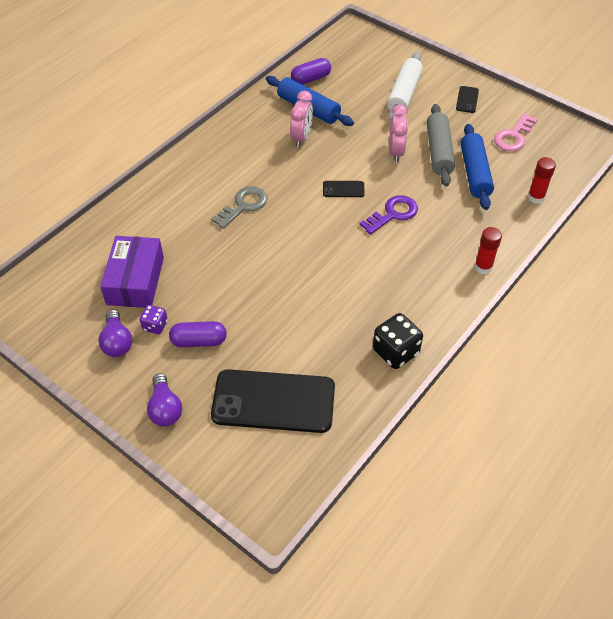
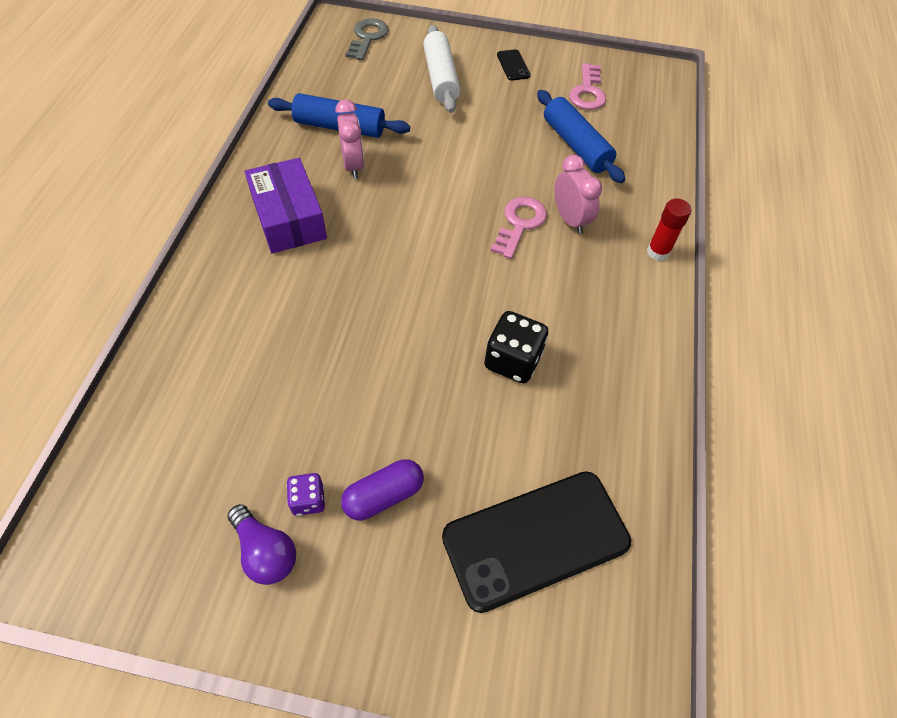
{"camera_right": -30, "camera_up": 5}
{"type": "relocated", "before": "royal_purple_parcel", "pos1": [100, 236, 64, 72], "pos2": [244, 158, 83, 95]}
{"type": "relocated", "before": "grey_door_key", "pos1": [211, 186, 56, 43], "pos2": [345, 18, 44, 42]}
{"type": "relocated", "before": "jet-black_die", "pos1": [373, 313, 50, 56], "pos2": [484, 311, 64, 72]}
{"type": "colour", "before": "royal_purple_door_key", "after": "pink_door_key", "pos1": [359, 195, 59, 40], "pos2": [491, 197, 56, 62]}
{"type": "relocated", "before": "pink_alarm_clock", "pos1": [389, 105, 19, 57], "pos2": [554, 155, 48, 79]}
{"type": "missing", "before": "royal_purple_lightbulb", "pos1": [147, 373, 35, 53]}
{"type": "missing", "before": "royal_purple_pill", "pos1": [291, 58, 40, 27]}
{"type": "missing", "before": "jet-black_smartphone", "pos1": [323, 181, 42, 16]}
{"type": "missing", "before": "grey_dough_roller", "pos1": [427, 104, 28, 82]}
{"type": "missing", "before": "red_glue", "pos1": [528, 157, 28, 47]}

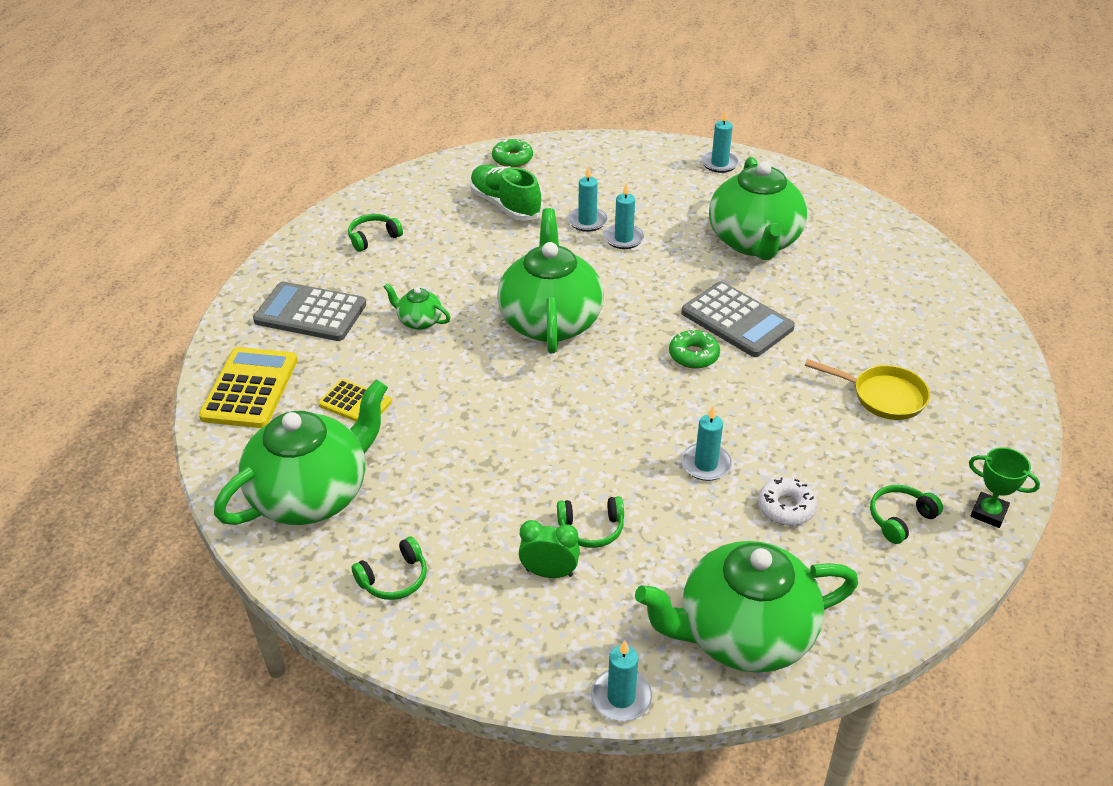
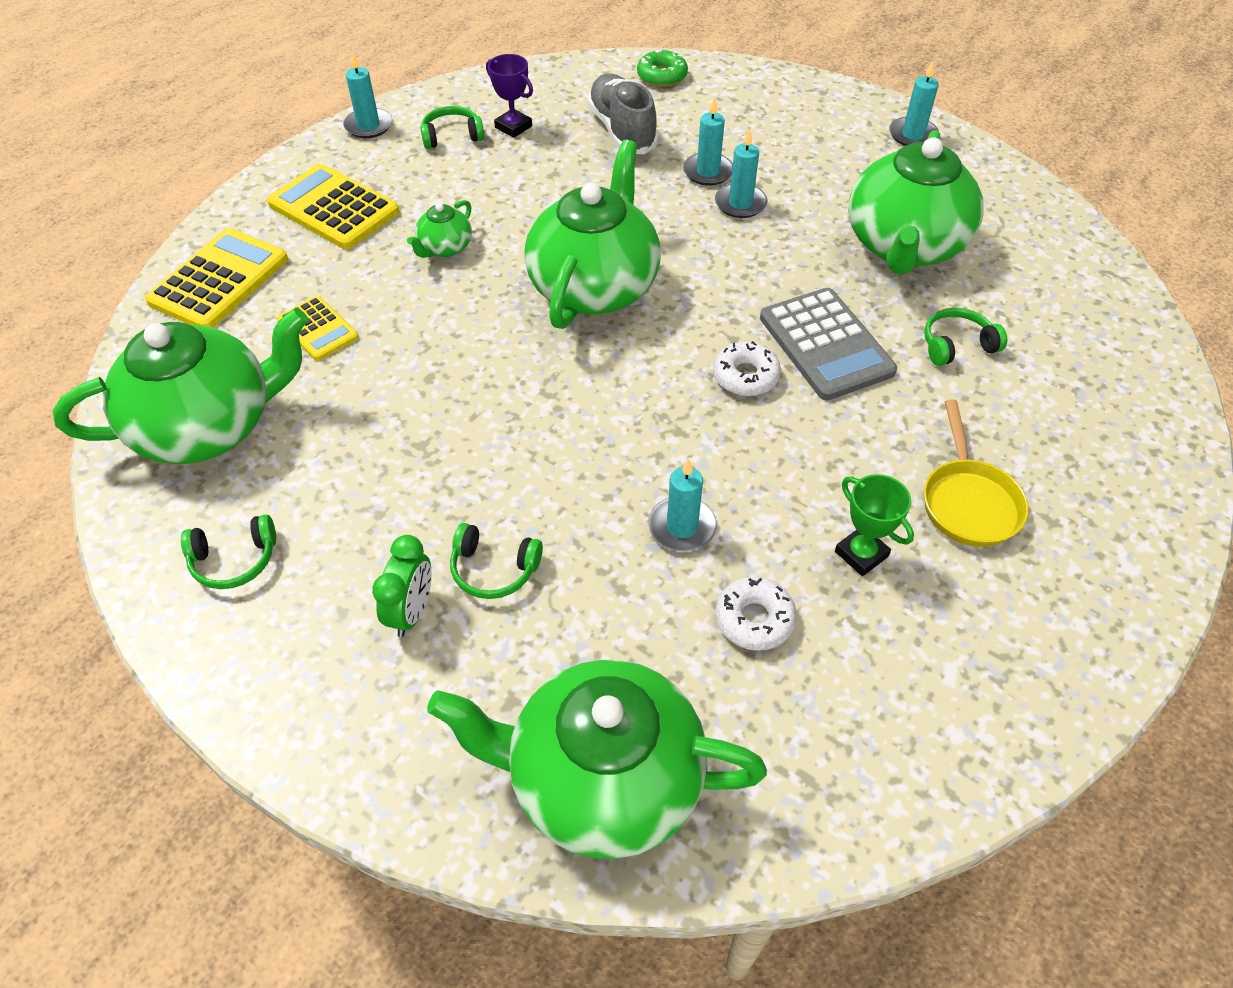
{"camera_right": 20, "camera_up": 10}
{"type": "colour", "before": "grey_calculator", "after": "golden_calculator", "pos1": [253, 282, 113, 59], "pos2": [267, 164, 132, 85]}
{"type": "relocated", "before": "aqua_wax_candle", "pos1": [591, 640, 61, 81], "pos2": [343, 52, 49, 86]}
{"type": "spun", "before": "green_alarm_clock", "pos1": [519, 520, 61, 58], "pos2": [372, 535, 60, 102], "turn": 75}
{"type": "spun", "before": "green_teapot", "pos1": [384, 283, 67, 47], "pos2": [407, 200, 65, 58], "turn": -105}
{"type": "appeared", "after": "royal_purple_prize_cup", "pos2": [486, 54, 47, 84]}
{"type": "colour", "before": "green_shoe", "after": "grey_shoe", "pos1": [470, 165, 72, 56], "pos2": [587, 74, 72, 80]}
{"type": "colour", "before": "green_donut", "after": "white_donut", "pos1": [669, 329, 51, 40], "pos2": [713, 341, 68, 55]}
{"type": "relocated", "before": "green_prize_cup", "pos1": [969, 448, 71, 80], "pos2": [835, 474, 79, 102]}
{"type": "relocated", "before": "green_headset", "pos1": [870, 485, 73, 59], "pos2": [924, 308, 83, 58]}
{"type": "spun", "before": "golden_pan", "pos1": [805, 359, 125, 61], "pos2": [924, 399, 105, 148], "turn": 45}

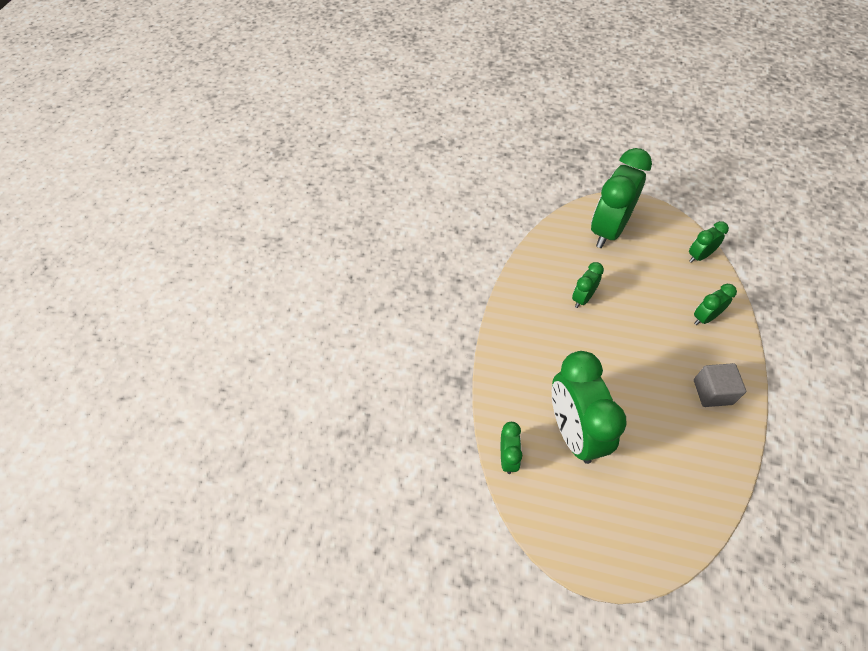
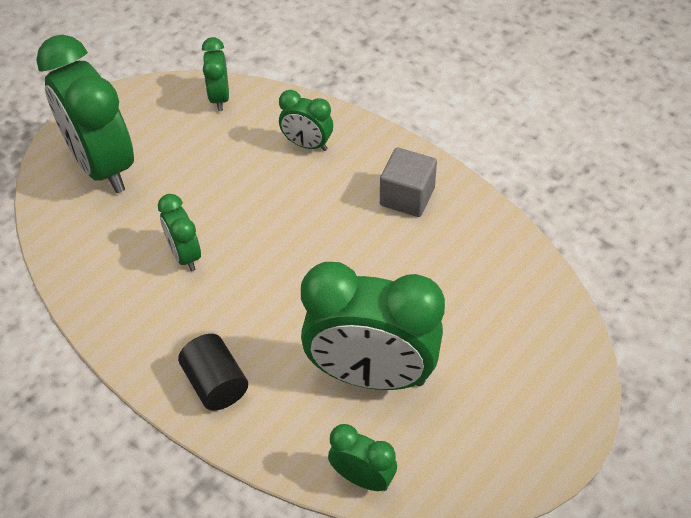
{"camera_right": -65, "camera_up": -5}
{"type": "appeared", "after": "jet-black_cylinder_shape", "pos2": [178, 334, 70, 77]}
{"type": "spun", "before": "green_alarm_clock", "pos1": [694, 284, 43, 41], "pos2": [279, 90, 54, 61], "turn": -60}

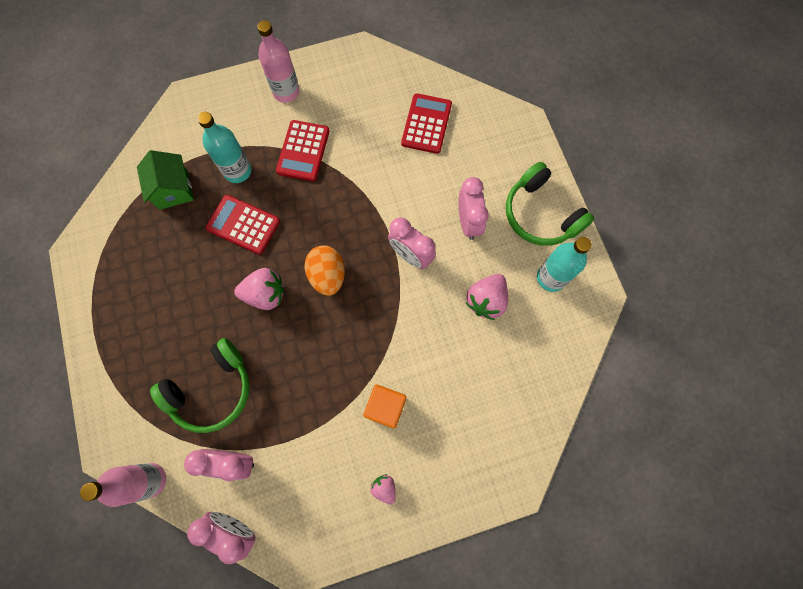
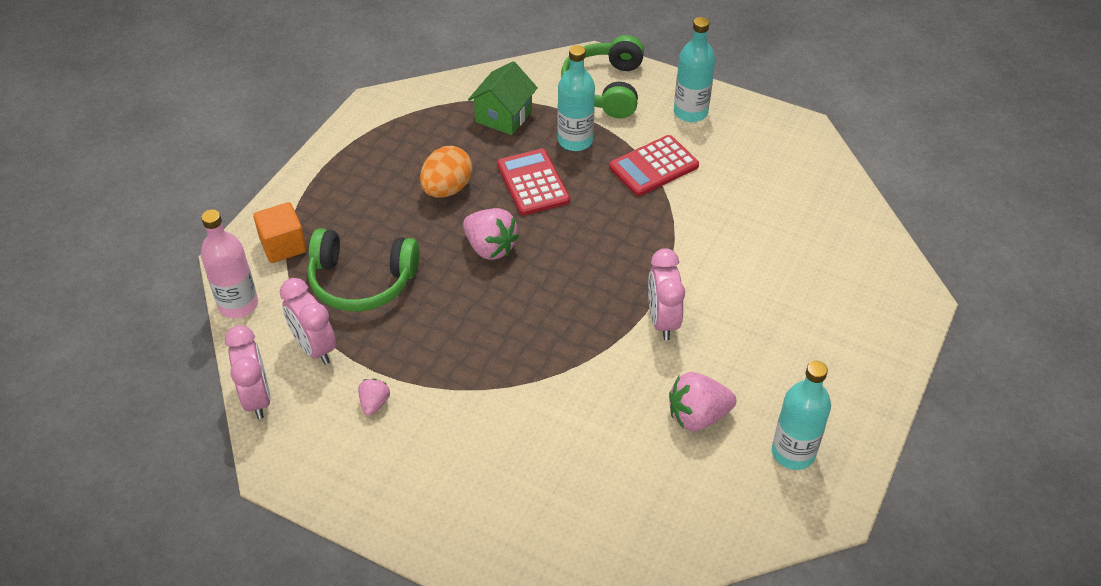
{"camera_right": 45, "camera_up": -25}
{"type": "relocated", "before": "orange-coloured_block", "pos1": [363, 385, 43, 43], "pos2": [253, 202, 54, 61]}
{"type": "relocated", "before": "pink_berry", "pos1": [371, 474, 25, 31], "pos2": [358, 379, 32, 37]}
{"type": "relocated", "before": "orange-coloured_toy_egg", "pos1": [305, 245, 40, 51], "pos2": [420, 146, 52, 52]}
{"type": "relocated", "before": "green_headset", "pos1": [506, 162, 88, 84], "pos2": [561, 35, 83, 84]}
{"type": "colour", "before": "pink_flask", "after": "aqua_flask", "pos1": [257, 20, 43, 83], "pos2": [674, 17, 41, 105]}
{"type": "missing", "before": "red_calculator", "pos1": [401, 93, 51, 61]}
{"type": "missing", "before": "pink_alarm_clock", "pos1": [459, 177, 30, 63]}

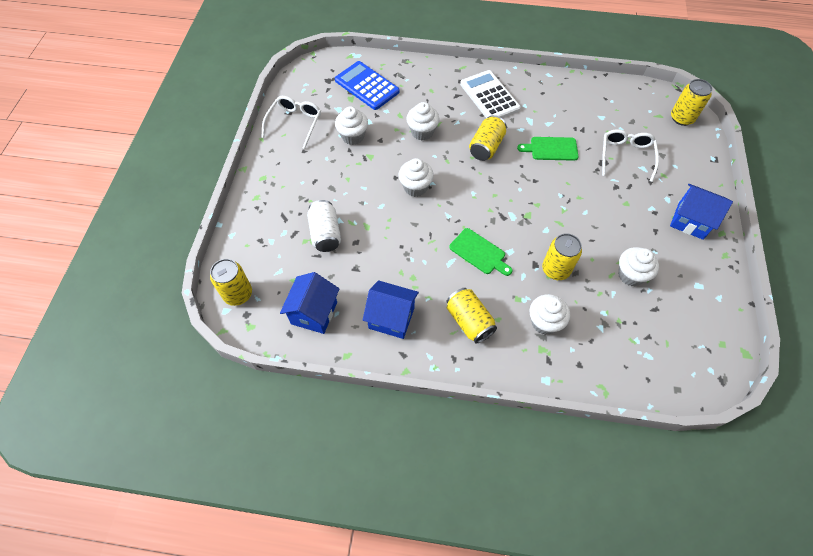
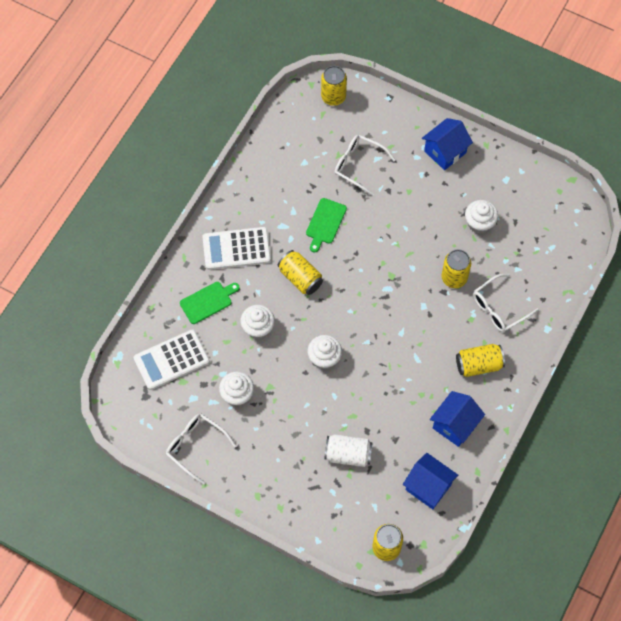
{"camera_right": -70, "camera_up": 5}
{"type": "colour", "before": "cobalt_calculator", "after": "white_calculator", "pos1": [335, 61, 65, 49], "pos2": [134, 329, 76, 61]}
{"type": "relocated", "before": "green_chopping_board", "pos1": [449, 228, 63, 48], "pos2": [180, 282, 60, 42]}
{"type": "exchanged", "before": "white_cupcake", "after": "white_glasses", "pos1": [529, 294, 41, 41], "pos2": [473, 274, 66, 58]}

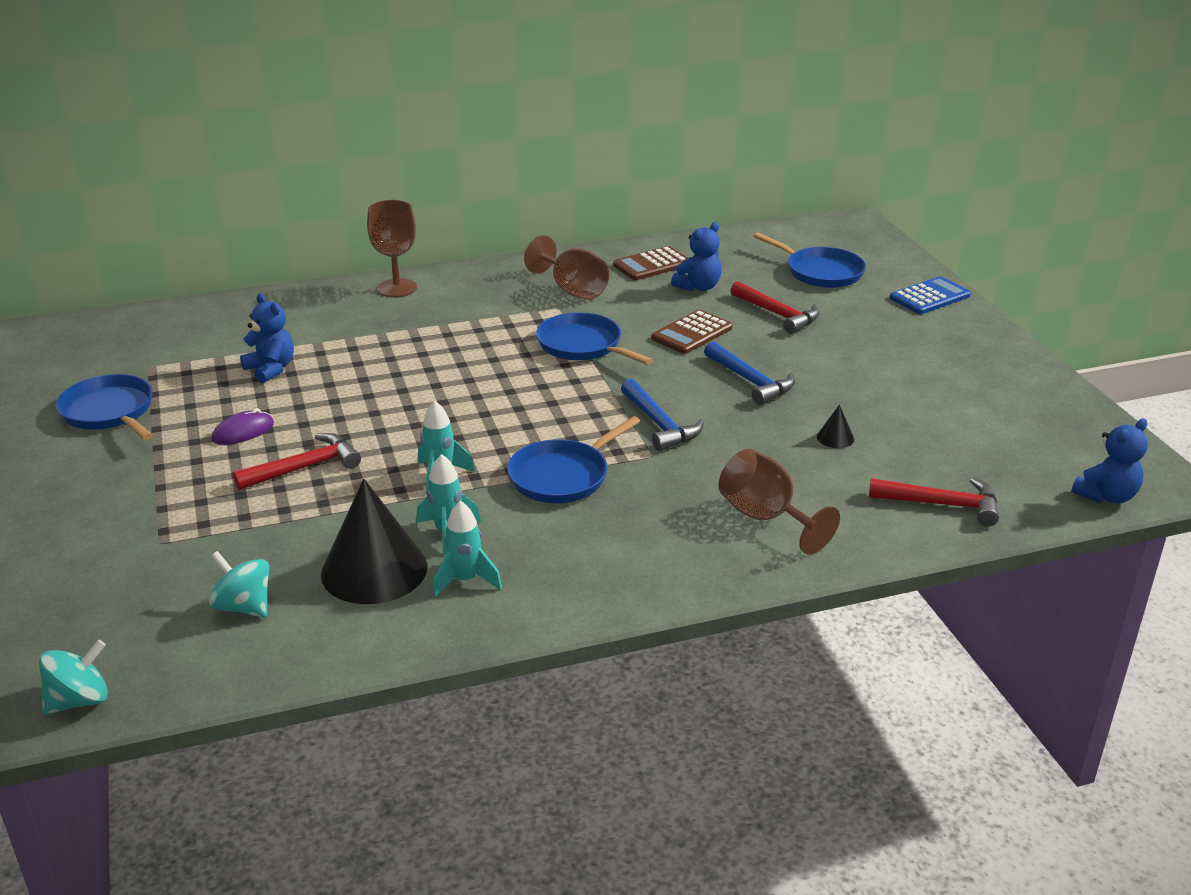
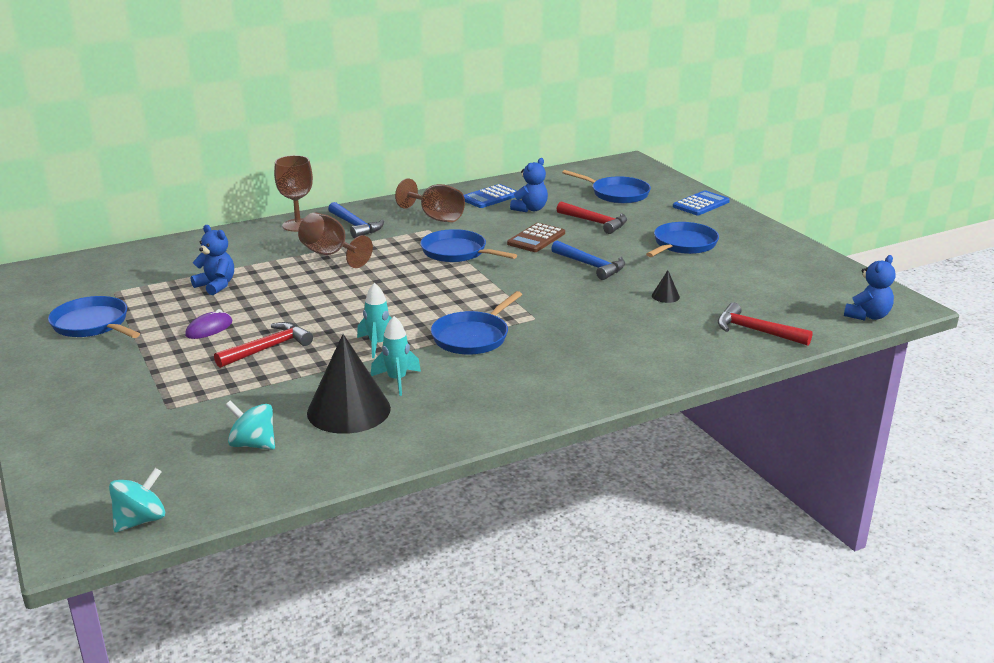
{"camera_right": -10, "camera_up": -5}
{"type": "relocated", "before": "brown_chalice", "pos1": [718, 449, 122, 106], "pos2": [298, 212, 75, 56]}
{"type": "relocated", "before": "cobalt_hammer", "pos1": [621, 379, 83, 72], "pos2": [328, 202, 56, 37]}
{"type": "colour", "before": "brown_calculator", "after": "cobalt_calculator", "pos1": [613, 246, 75, 34], "pos2": [464, 184, 53, 24]}
{"type": "appeared", "after": "cobalt_pan", "pos2": [646, 222, 73, 35]}
{"type": "spun", "before": "red_hammer", "pos1": [869, 478, 130, 48], "pos2": [718, 303, 95, 43], "turn": -150}
{"type": "missing", "before": "aqua_rocket", "pos1": [433, 501, 69, 97]}

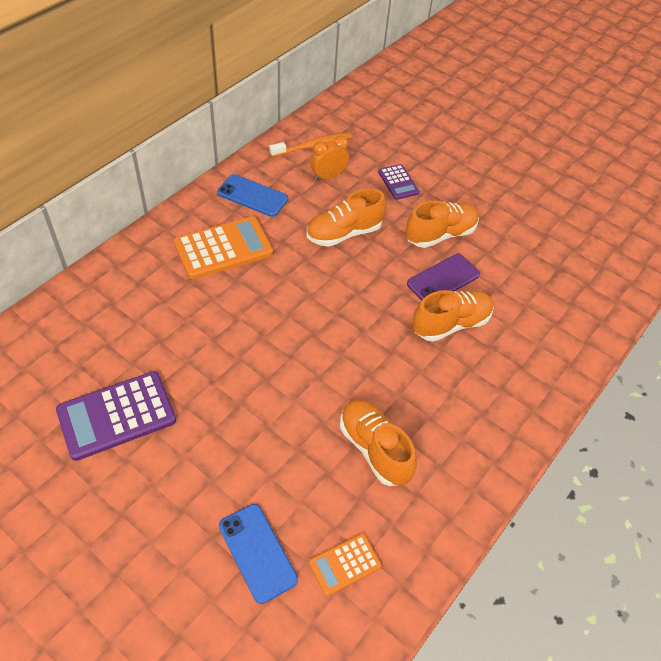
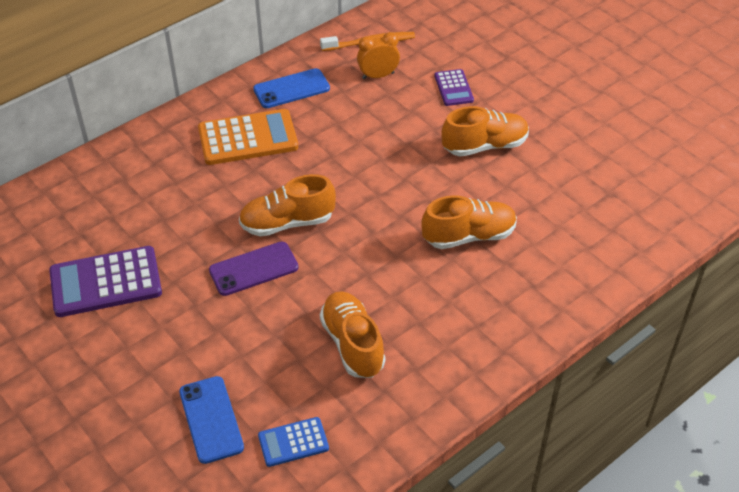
{"camera_right": 15, "camera_up": -5}
{"type": "relocated", "before": "royal_purple_smartphone", "pos1": [407, 254, 73, 47], "pos2": [209, 241, 90, 55]}
{"type": "relocated", "before": "orange-coloured_shoe", "pos1": [306, 189, 80, 58], "pos2": [239, 174, 97, 63]}
{"type": "spun", "before": "cobalt_smartphone", "pos1": [217, 174, 71, 43], "pos2": [253, 68, 77, 40], "turn": -60}
{"type": "colour", "before": "orange-coloured_calculator", "after": "cobalt_calculator", "pos1": [309, 533, 72, 63], "pos2": [258, 417, 71, 50]}

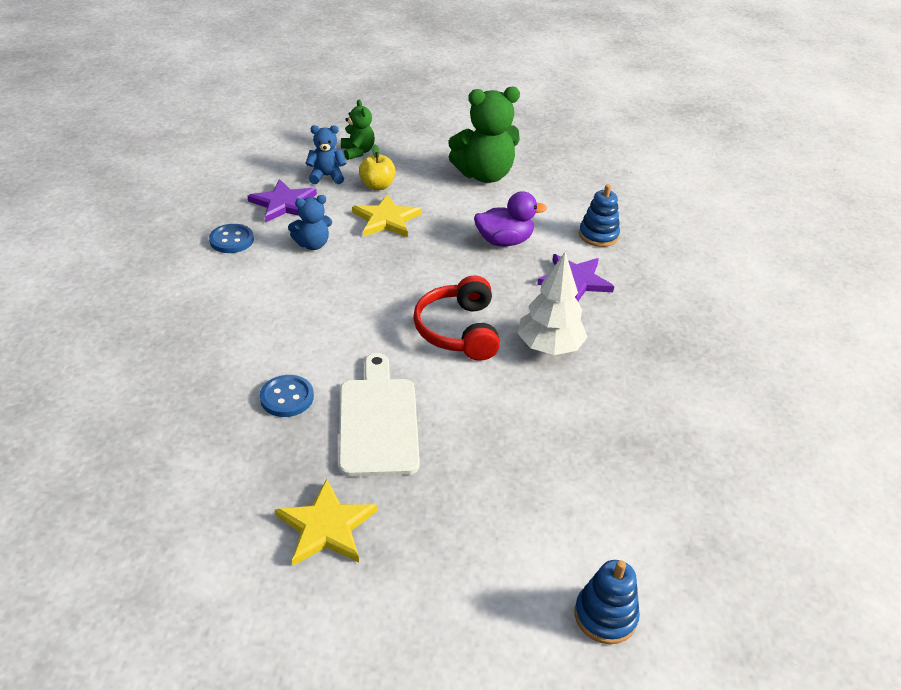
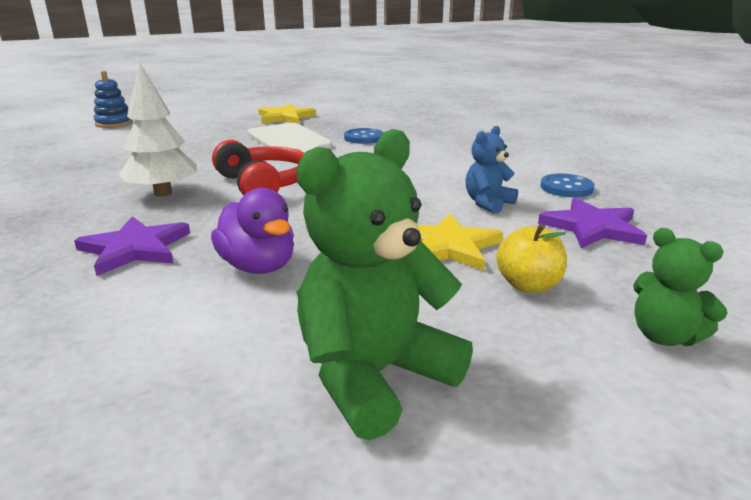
{"camera_right": 155, "camera_up": -15}
{"type": "spun", "before": "royal_purple_rubber_duck", "pos1": [474, 191, 73, 55], "pos2": [211, 188, 83, 86], "turn": -90}
{"type": "missing", "before": "cobalt_teddy", "pos1": [306, 125, 40, 59]}
{"type": "missing", "before": "cobalt_stacking_toy", "pos1": [579, 184, 41, 63]}

